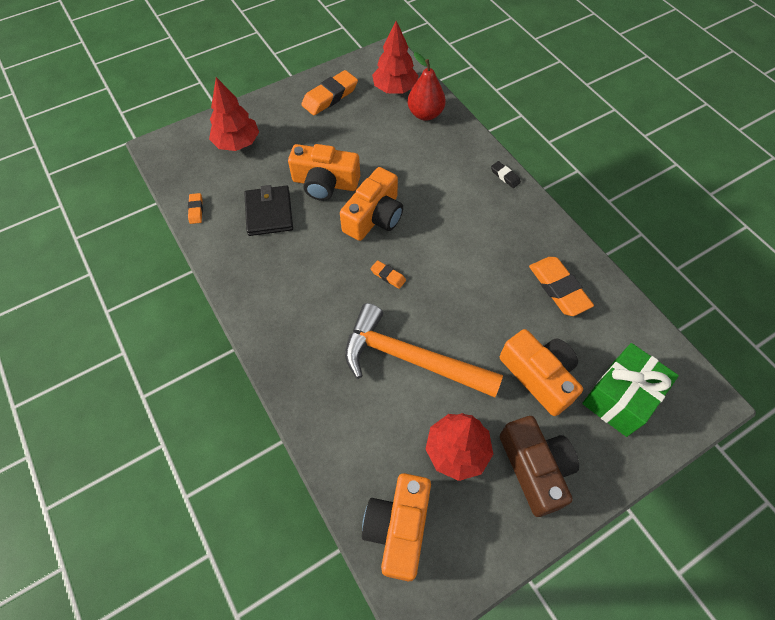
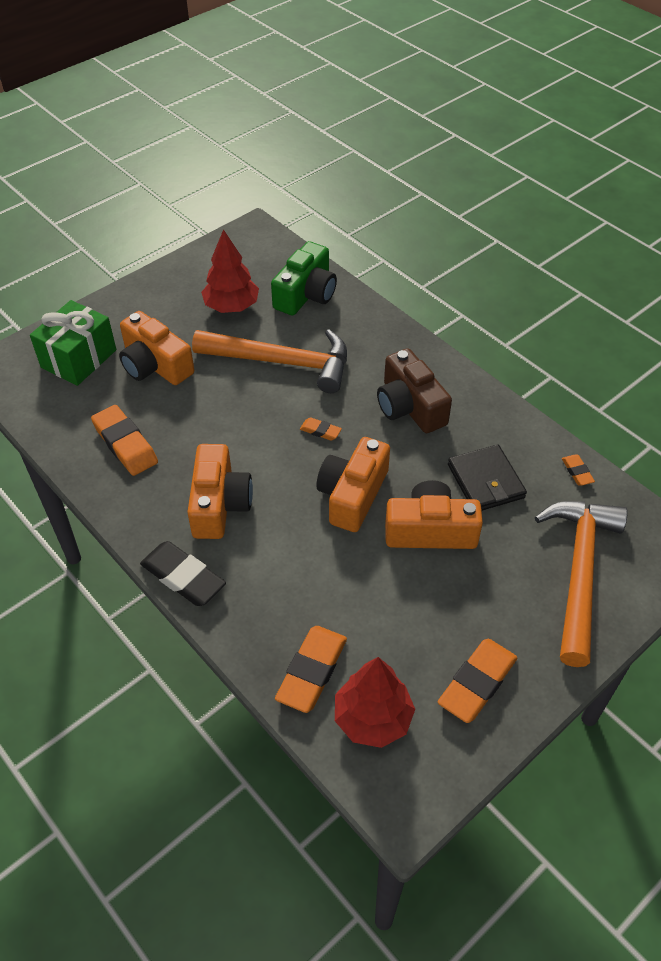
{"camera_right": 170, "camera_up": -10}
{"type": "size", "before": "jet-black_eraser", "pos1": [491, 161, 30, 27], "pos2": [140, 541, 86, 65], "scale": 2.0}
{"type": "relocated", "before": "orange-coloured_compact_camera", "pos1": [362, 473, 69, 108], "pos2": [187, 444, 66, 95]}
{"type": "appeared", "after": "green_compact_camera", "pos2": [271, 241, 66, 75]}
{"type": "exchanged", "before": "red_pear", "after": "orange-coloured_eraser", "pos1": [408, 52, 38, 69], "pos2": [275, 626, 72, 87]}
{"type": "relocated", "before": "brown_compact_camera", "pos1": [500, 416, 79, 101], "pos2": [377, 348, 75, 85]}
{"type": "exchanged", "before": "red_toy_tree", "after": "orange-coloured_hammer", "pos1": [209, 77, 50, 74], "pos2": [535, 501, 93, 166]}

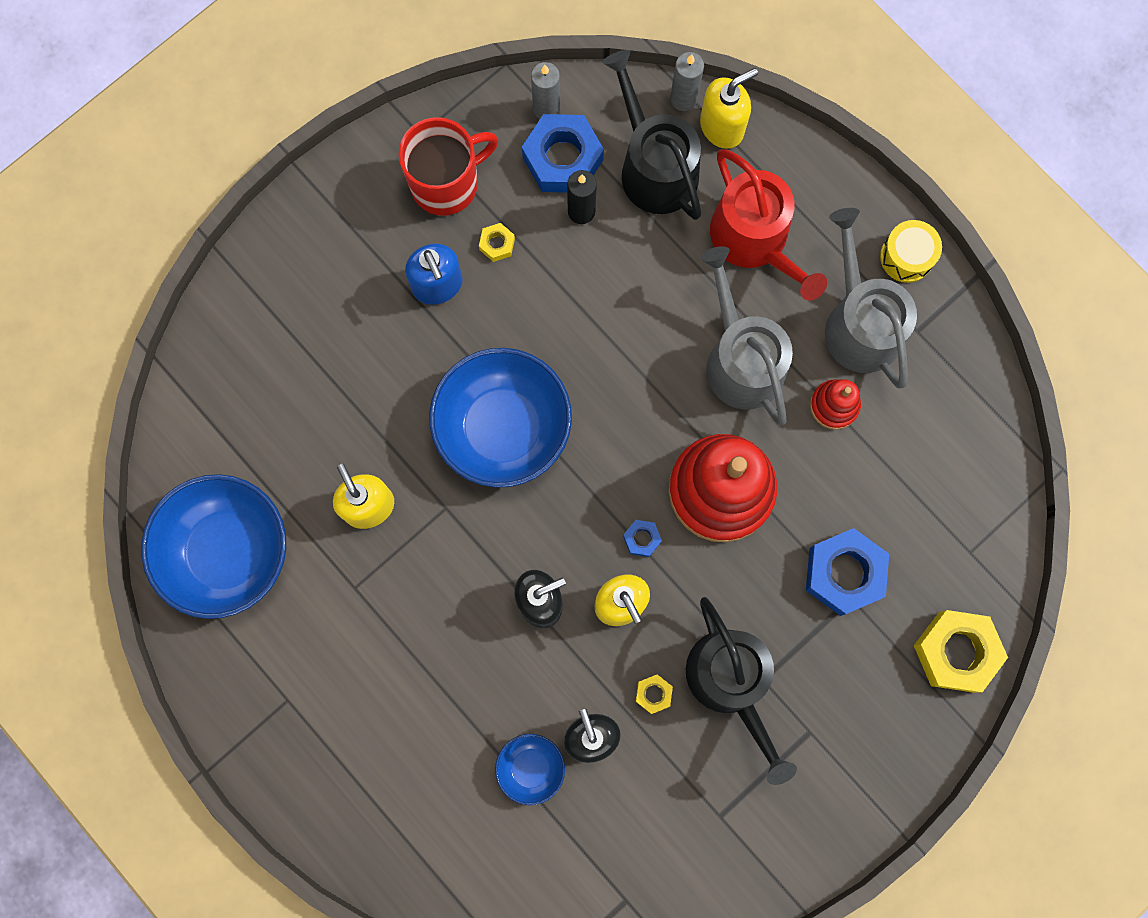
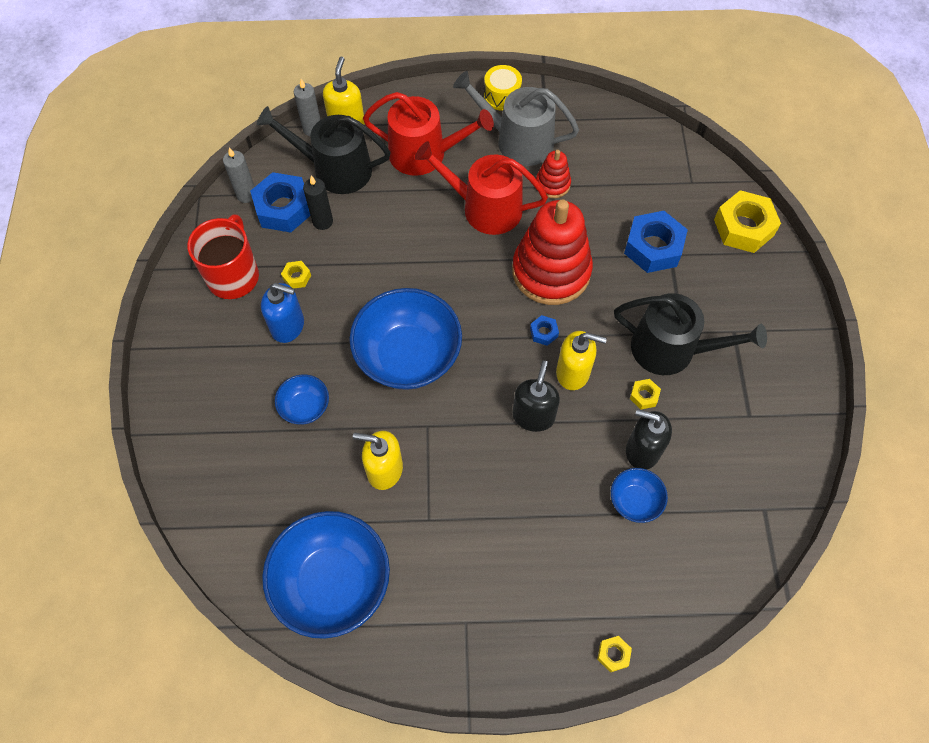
{"camera_right": -50, "camera_up": -15}
{"type": "appeared", "after": "cobalt_serving_bowl", "pos2": [275, 375, 54, 49]}
{"type": "colour", "before": "grey_watering_can", "after": "red_watering_can", "pos1": [700, 246, 93, 179], "pos2": [415, 141, 133, 94]}
{"type": "appeared", "after": "golden_nut", "pos2": [597, 636, 35, 36]}

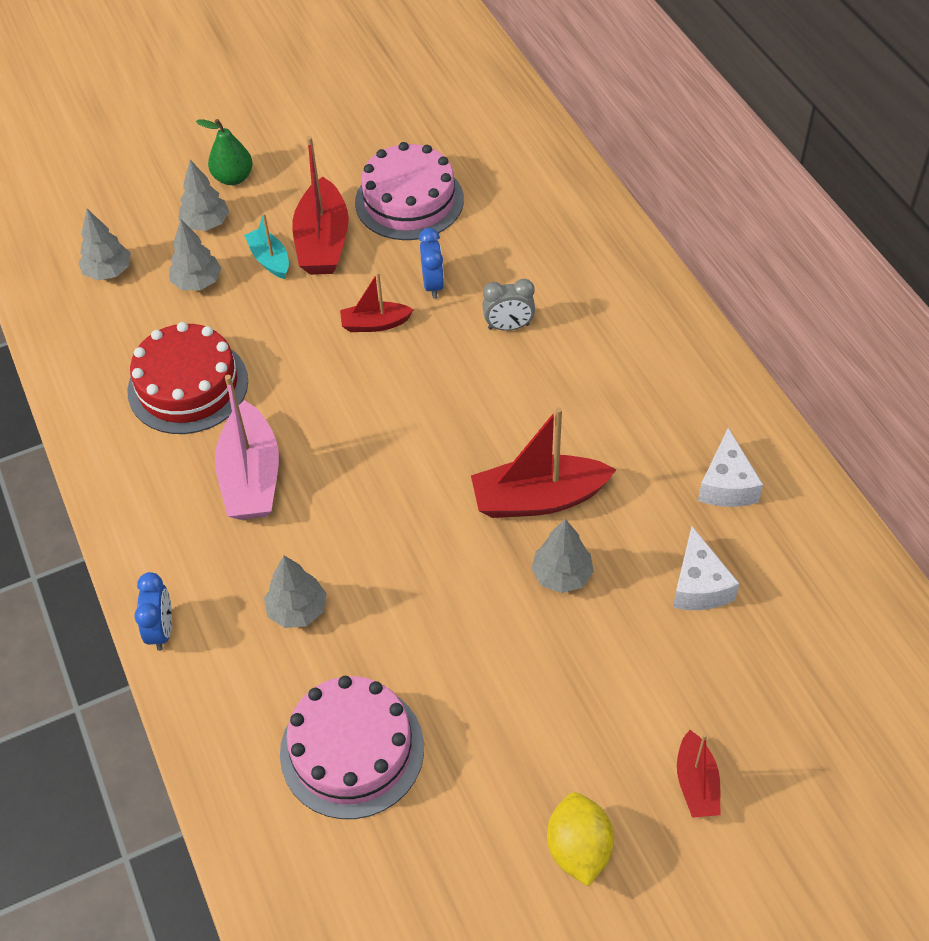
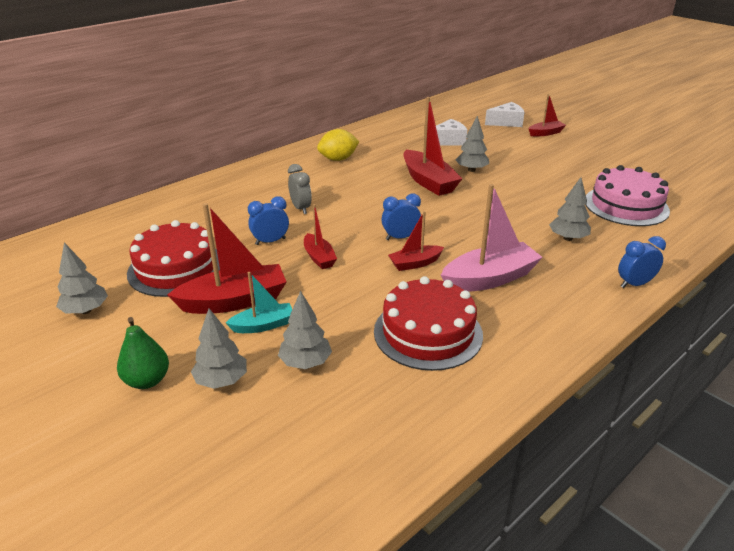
{"camera_right": -110, "camera_up": -20}
{"type": "relocated", "before": "grey_toy_tree", "pos1": [78, 209, 53, 71], "pos2": [56, 243, 52, 71]}
{"type": "colour", "before": "pink_layer_cake", "after": "red_layer_cake", "pos1": [355, 142, 109, 98], "pos2": [127, 220, 93, 77]}
{"type": "spun", "before": "aqua_toy_boat", "pos1": [244, 213, 45, 66], "pos2": [226, 272, 66, 61], "turn": -150}
{"type": "relocated", "before": "golden_lemon", "pos1": [547, 792, 67, 95], "pos2": [317, 129, 42, 32]}
{"type": "appeared", "after": "cobalt_alarm_clock", "pos2": [382, 194, 39, 46]}
{"type": "appeared", "after": "red_toy_boat", "pos2": [388, 211, 56, 60]}
{"type": "relocated", "before": "white_cheese", "pos1": [698, 428, 65, 79], "pos2": [485, 102, 40, 25]}

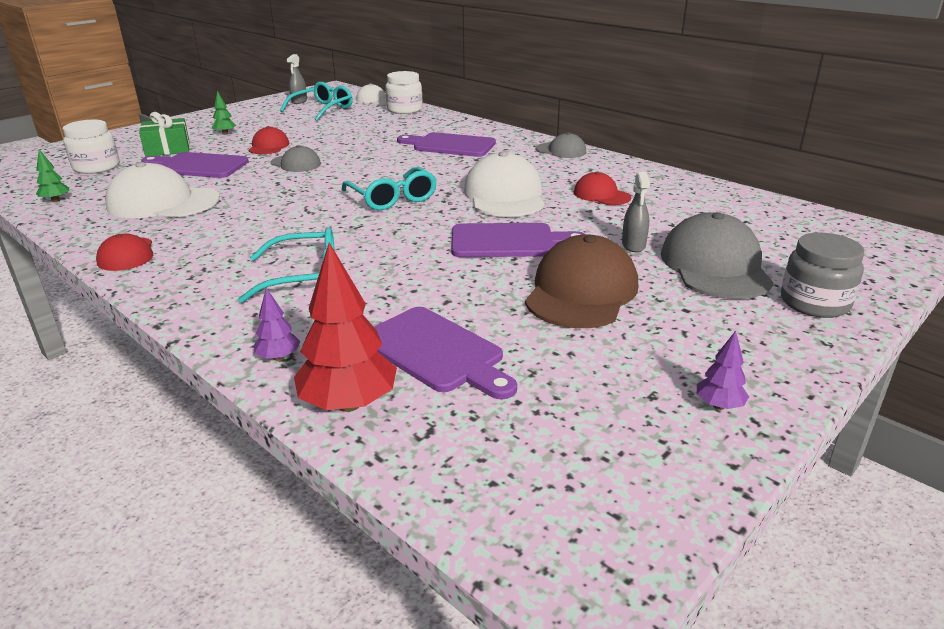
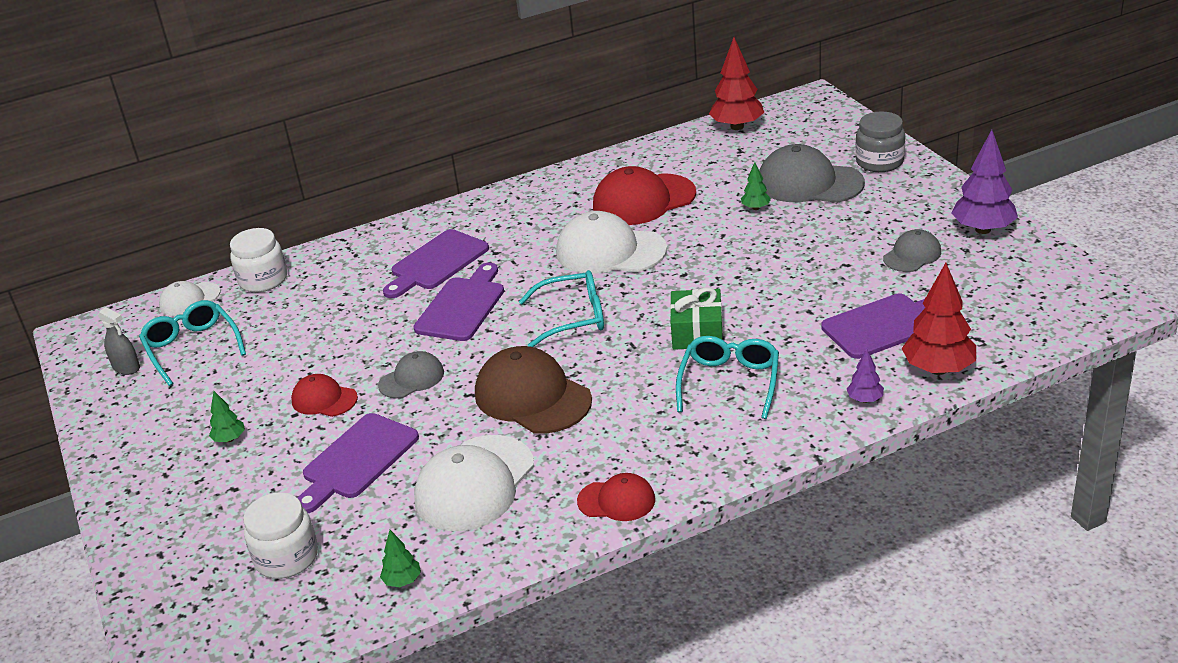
{"camera_right": -65, "camera_up": 5}
{"type": "relocated", "before": "royal_purple_chopping_board", "pos1": [451, 223, 135, 34], "pos2": [413, 263, 91, 78]}
{"type": "relocated", "before": "brown_peaked_cap", "pos1": [525, 235, 113, 93], "pos2": [475, 346, 117, 88]}
{"type": "size", "before": "red_peaked_cap", "pos1": [574, 172, 57, 33], "pos2": [593, 166, 103, 59], "scale": 1.82}
{"type": "relocated", "before": "green_wrapped_gift", "pos1": [139, 112, 51, 45], "pos2": [670, 287, 53, 63]}
{"type": "appeared", "after": "red_toy_tree", "pos2": [709, 37, 55, 93]}
{"type": "exchanged", "before": "grey_spray_cleaner", "after": "green_toy_tree", "pos1": [622, 171, 28, 81], "pos2": [741, 162, 30, 48]}
{"type": "relocated", "before": "grey_peaked_cap", "pos1": [535, 132, 51, 26], "pos2": [883, 229, 58, 43]}
{"type": "size", "before": "royal_purple_toy_tree", "pos1": [697, 331, 52, 79], "pos2": [951, 130, 67, 104], "scale": 2.02}

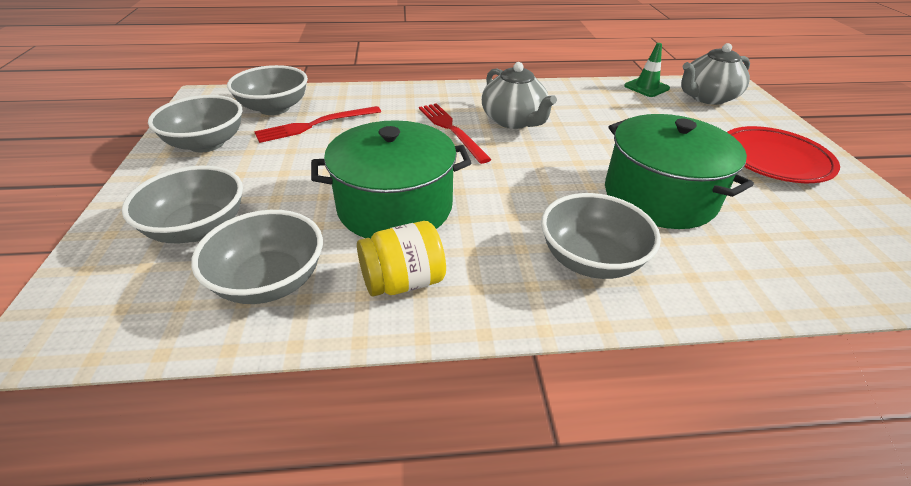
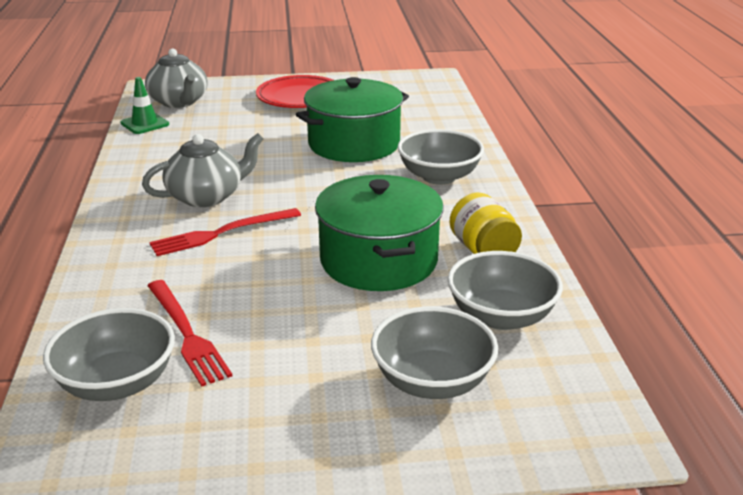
{"camera_right": -90, "camera_up": -10}
{"type": "missing", "before": "grey_serving_bowl", "pos1": [148, 95, 94, 58]}

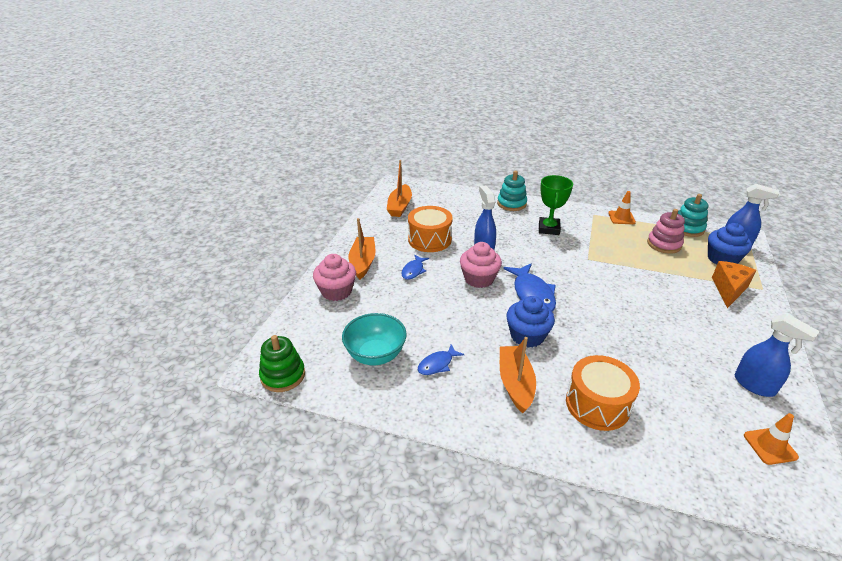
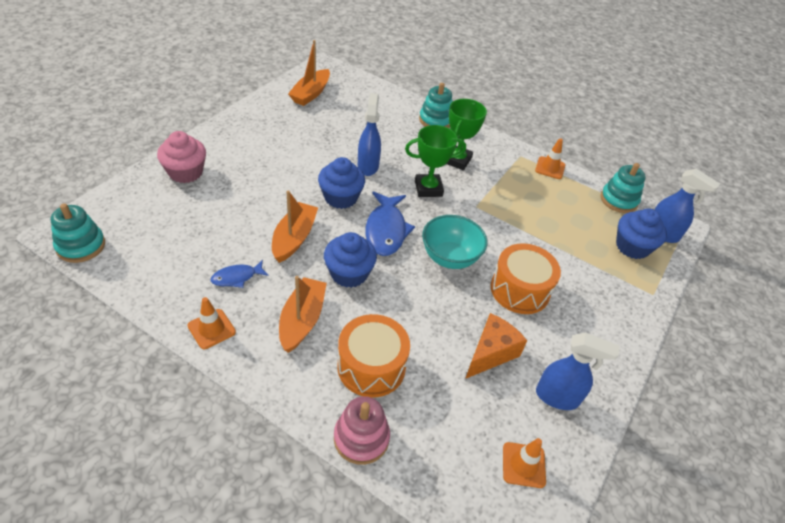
{"camera_right": 10, "camera_up": 10}
{"type": "colour", "before": "green_stacking_toy", "after": "aqua_stacking_toy", "pos1": [259, 335, 46, 57], "pos2": [51, 203, 54, 60]}
{"type": "appeared", "after": "orange-coloured_road_cone", "pos2": [187, 297, 49, 52]}
{"type": "relocated", "before": "orange-coloured_toy_boat", "pos1": [348, 218, 28, 62], "pos2": [272, 190, 46, 73]}
{"type": "colour", "before": "pink_cupcake", "after": "cobalt_cupcake", "pos1": [460, 242, 42, 46], "pos2": [318, 157, 47, 52]}
{"type": "relocated", "before": "pink_stacking_toy", "pos1": [647, 209, 38, 45], "pos2": [334, 396, 56, 69]}
{"type": "appeared", "after": "green_prize_cup", "pos2": [405, 125, 61, 72]}
{"type": "relocated", "before": "aqua_serving_bowl", "pos1": [342, 313, 65, 52], "pos2": [422, 215, 66, 54]}
{"type": "relocated", "before": "orange-coloured_cheese", "pos1": [712, 261, 44, 47], "pos2": [465, 313, 62, 66]}
{"type": "relocated", "before": "orange-coloured_snare_drum", "pos1": [408, 206, 45, 46], "pos2": [491, 243, 70, 71]}
{"type": "spun", "before": "cobalt_spray_cleaner", "pos1": [735, 314, 85, 83], "pos2": [536, 332, 84, 78], "turn": -45}
{"type": "missing", "before": "cobalt_fish_figure", "pos1": [401, 255, 28, 25]}

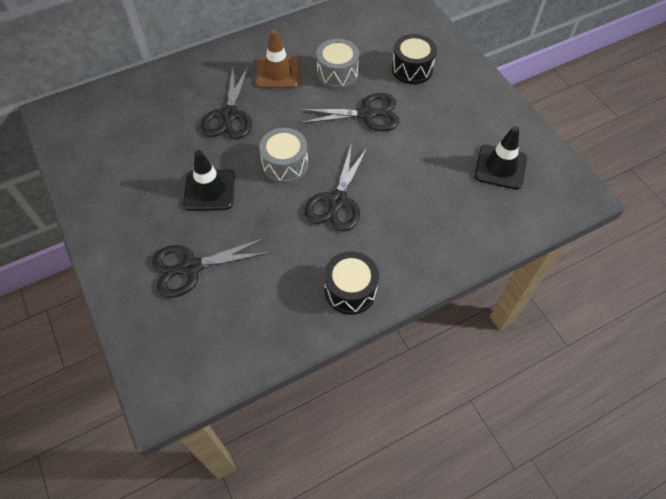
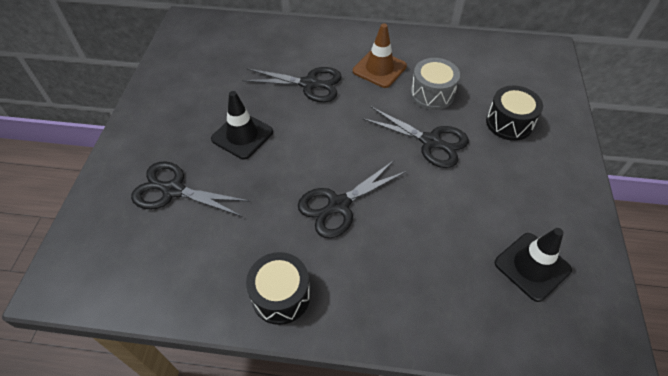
{"camera_right": 35, "camera_up": -5}
{"type": "spun", "before": "jet-black_scissors", "pos1": [201, 67, 51, 72], "pos2": [242, 67, 100, 35], "turn": -120}
{"type": "missing", "before": "grey_snare_drum", "pos1": [259, 128, 49, 56]}

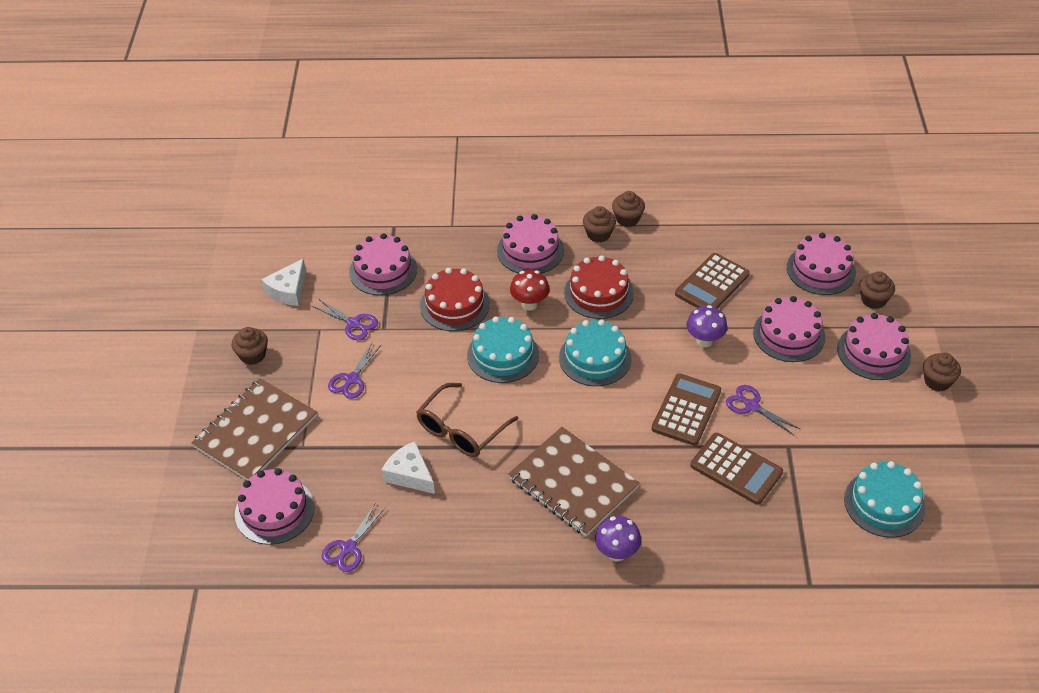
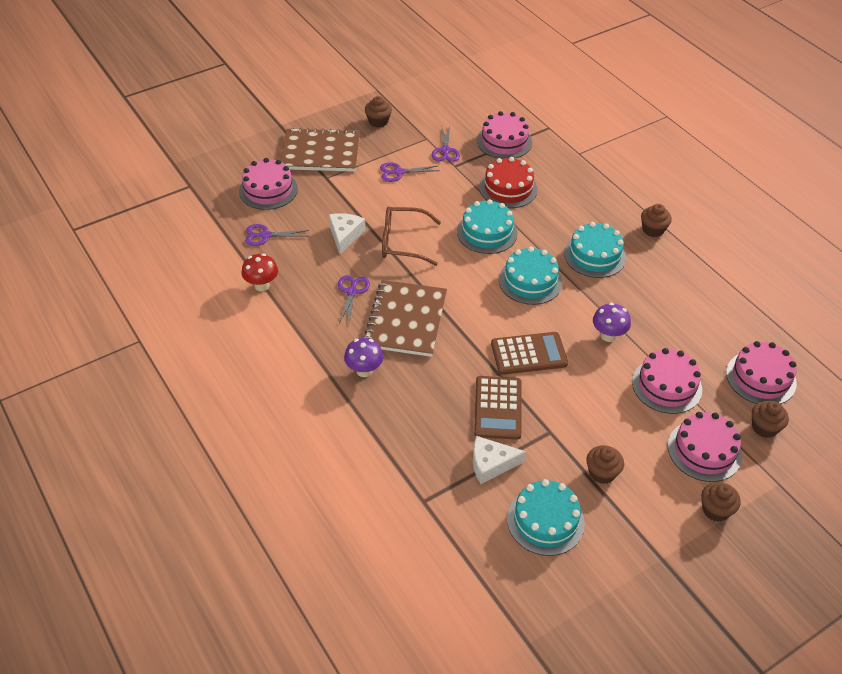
{"camera_right": 55, "camera_up": 0}
{"type": "relocated", "before": "red_fungus", "pos1": [510, 270, 40, 40], "pos2": [241, 253, 37, 38]}
{"type": "relocated", "before": "royal_purple_scissors", "pos1": [726, 385, 74, 50], "pos2": [338, 275, 32, 48]}
{"type": "relocated", "before": "white_cheese", "pos1": [261, 259, 45, 47], "pos2": [473, 436, 53, 48]}
{"type": "colour", "before": "red_layer_cake", "after": "aqua_layer_cake", "pos1": [564, 255, 70, 64], "pos2": [564, 222, 62, 56]}
{"type": "relocated", "before": "brown_cupcake", "pos1": [612, 191, 33, 36], "pos2": [586, 445, 38, 39]}
{"type": "missing", "before": "pink_layer_cake", "pos1": [497, 214, 67, 60]}
{"type": "missing", "before": "brown_calculator", "pos1": [675, 253, 75, 56]}

